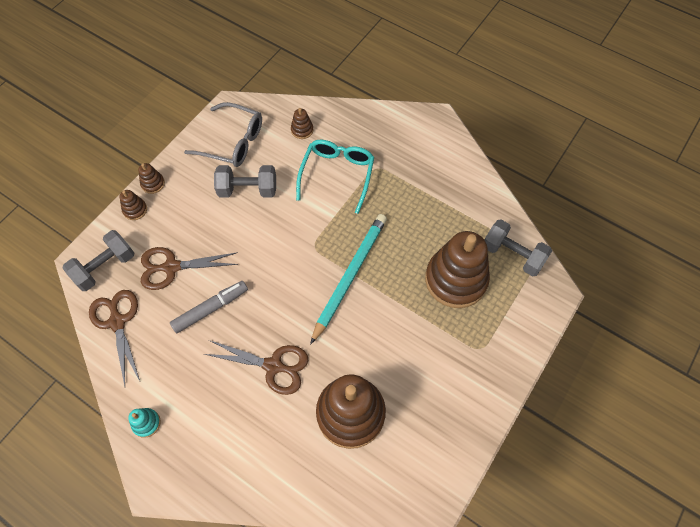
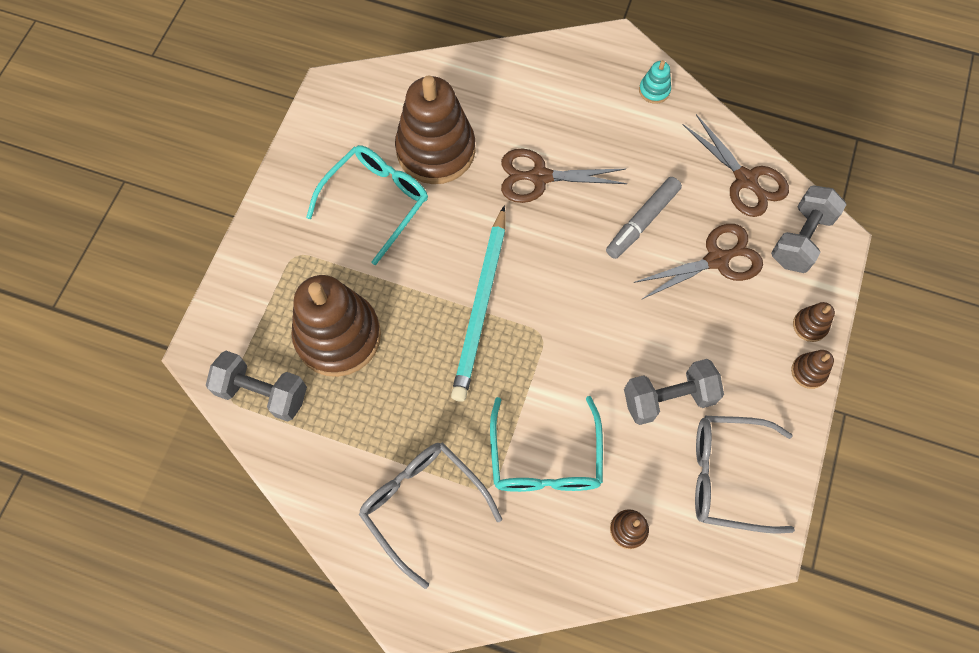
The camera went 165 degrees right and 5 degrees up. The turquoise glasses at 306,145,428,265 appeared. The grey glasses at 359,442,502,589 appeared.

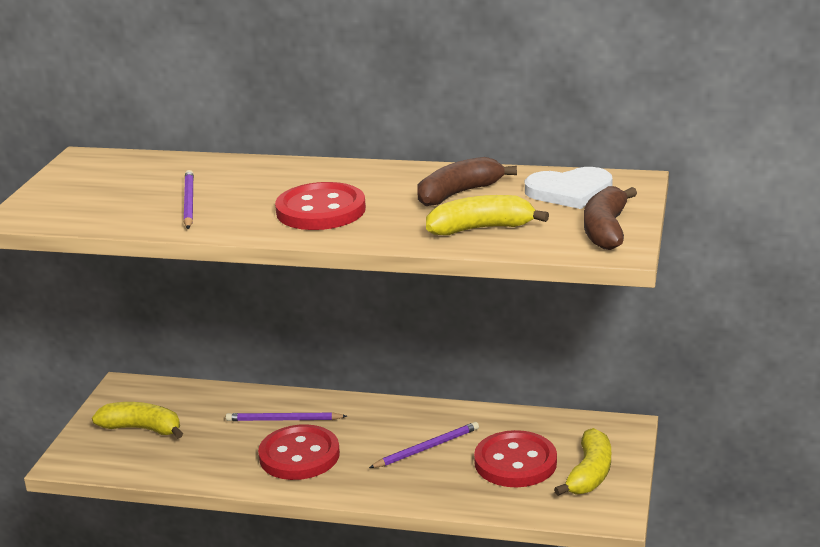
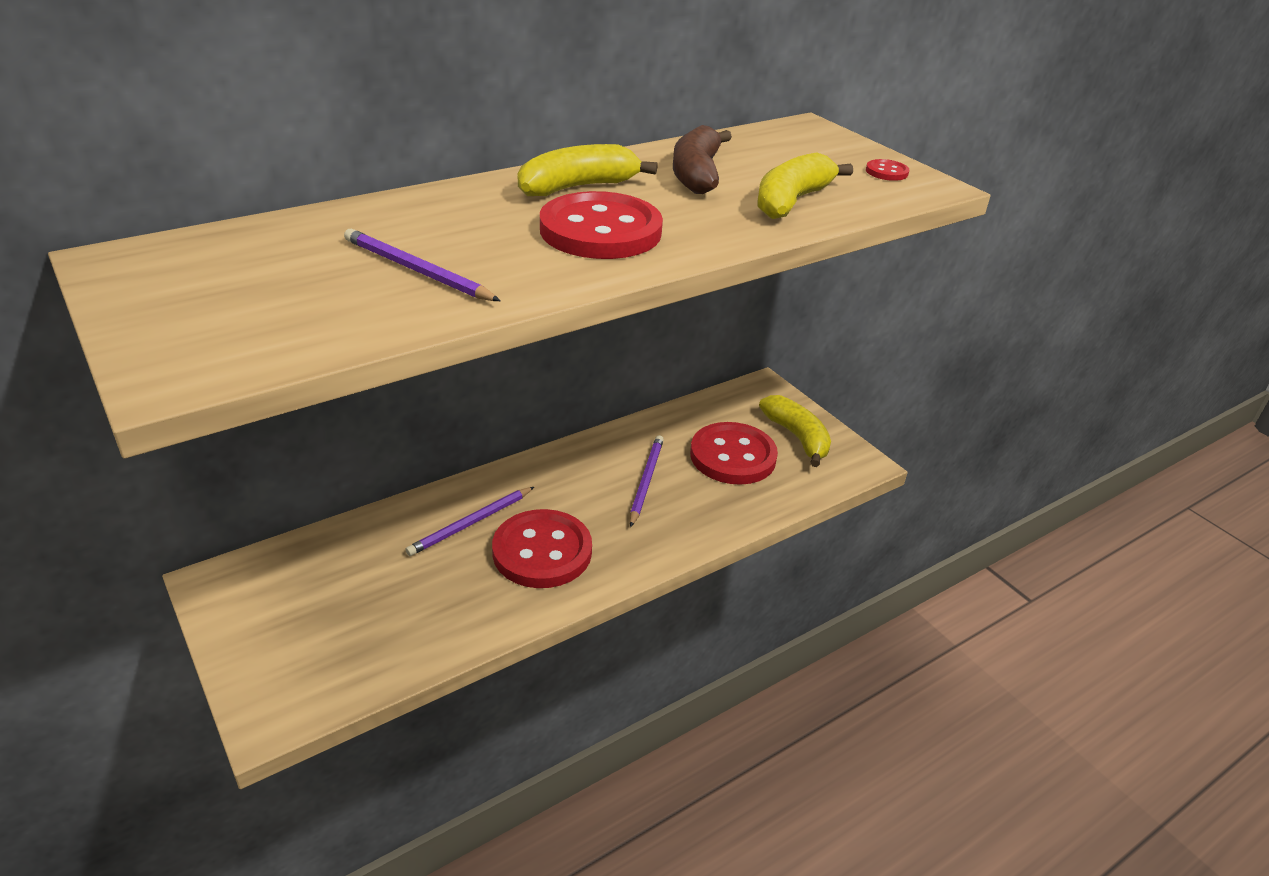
The camera went 50 degrees left and 10 degrees up. The yellow banana moved from 92,402,183,438 to 518,144,658,196. The white heart at 525,167,613,209 disappeared. The brown banana at 584,186,637,250 was replaced by the red button at 866,159,909,181.

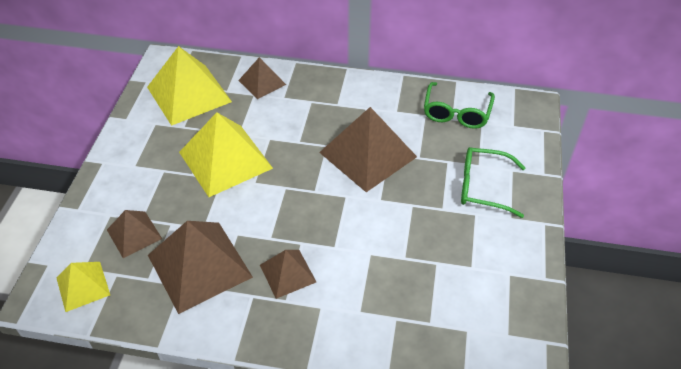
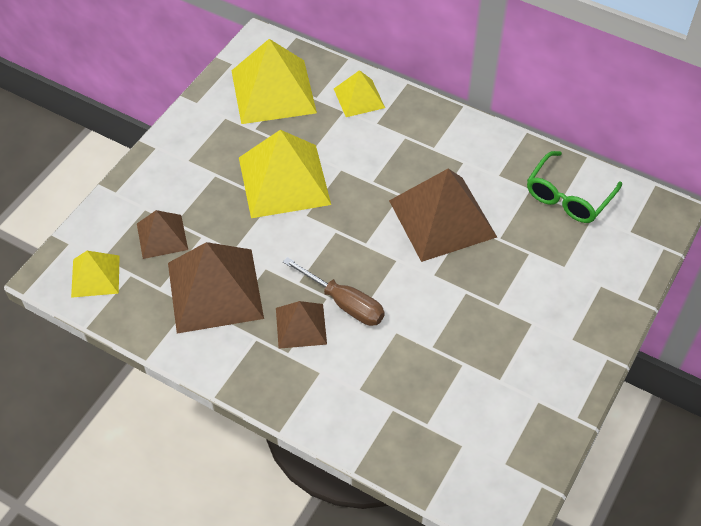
The camera went 20 degrees right and 5 degrees up. The brown pyramid at 238,57,286,99 became the yellow pyramid at 334,70,385,117. The green glasses at 461,147,526,218 disappeared. The brown screwdriver at 283,257,385,326 appeared.

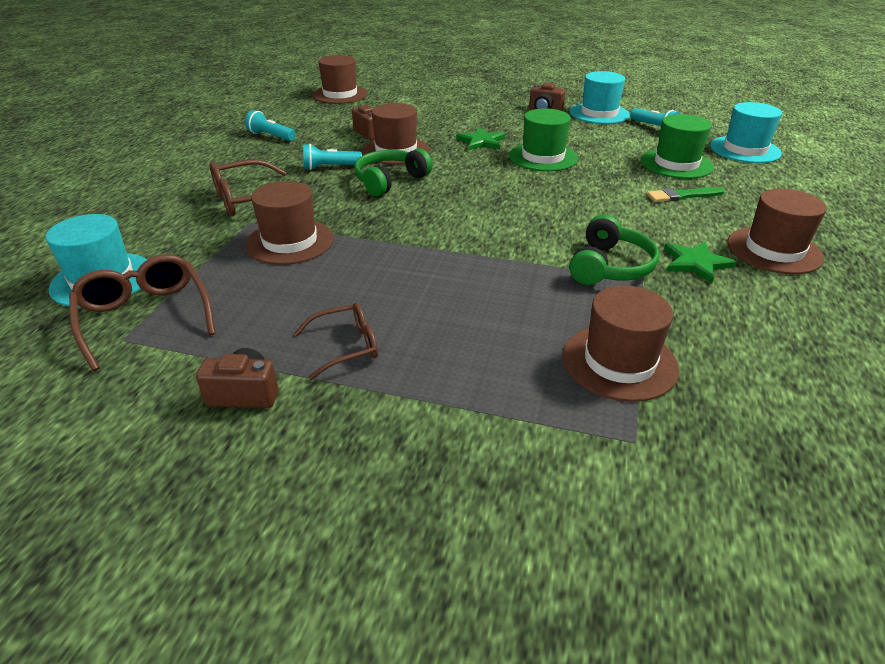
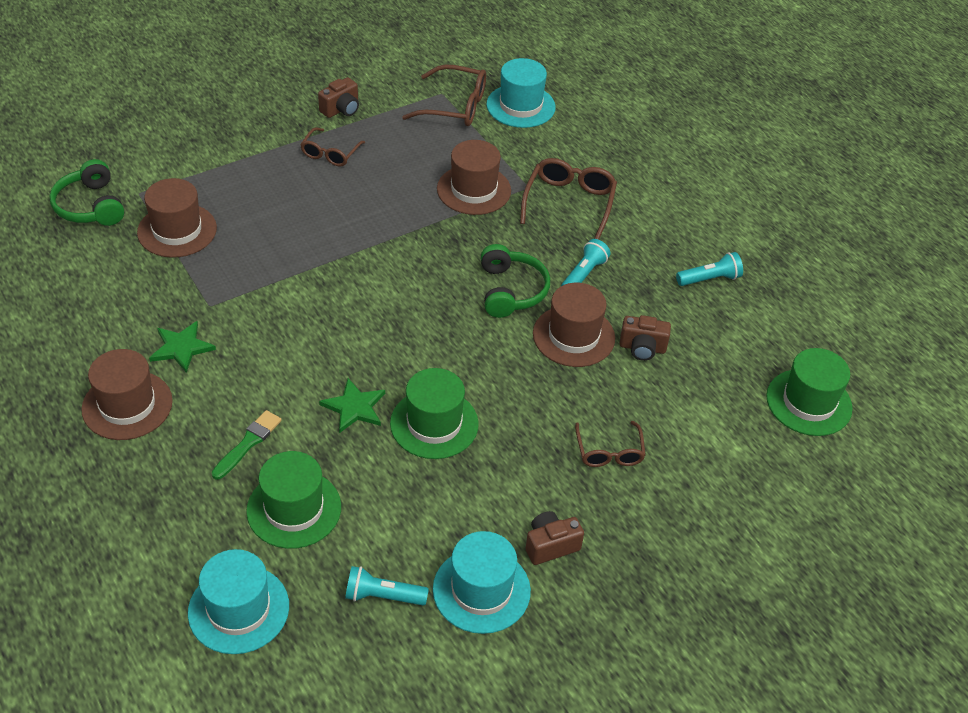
The camera went 130 degrees right and 10 degrees up. The brown hat at 313,55,368,104 became the green hat at 766,348,853,436. The green star moved from 456,127,505,150 to 319,378,385,433. The green headphones moved from 569,214,659,285 to 50,159,124,226. The brown glasses at 575,421,646,467 appeared.

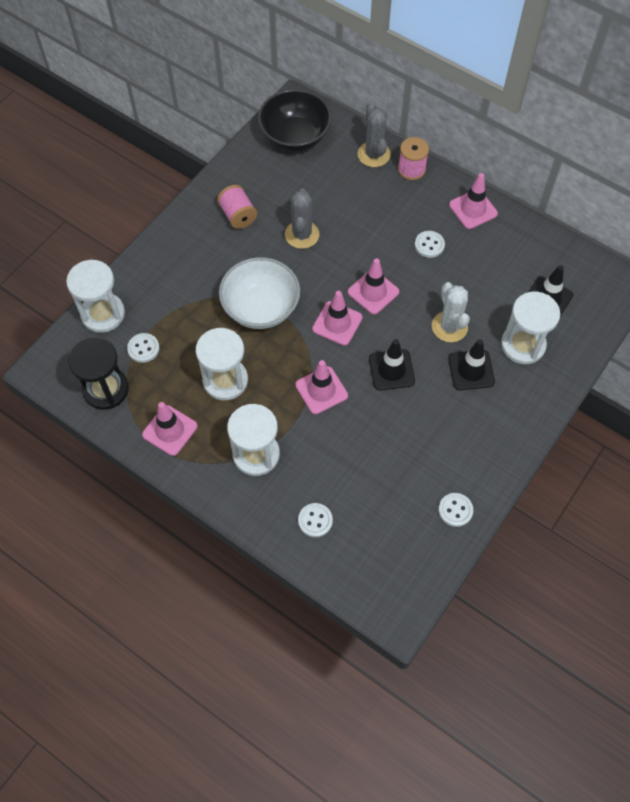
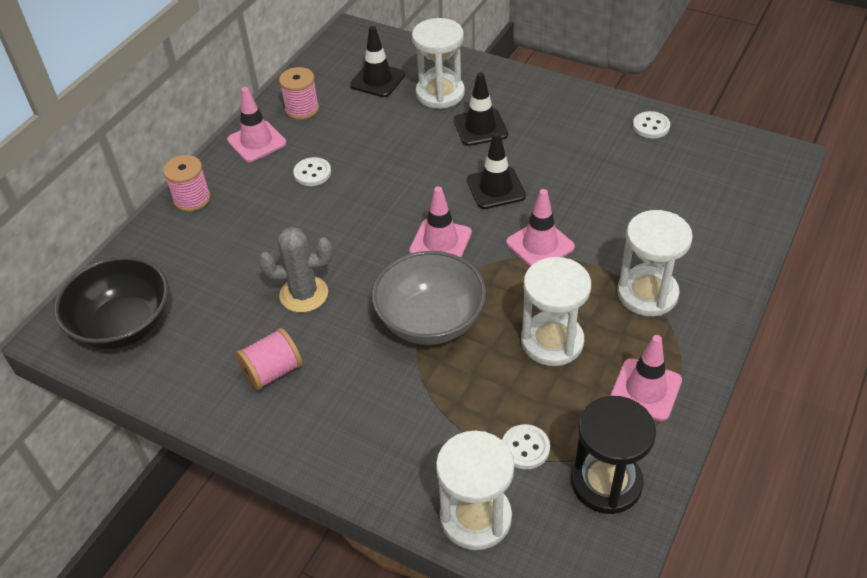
The camera went 95 degrees left and 15 degrees down. The white bowl at 219,257,300,329 became the grey bowl at 372,251,486,345. The white button at 298,503,333,537 disappeared. The pink traffic cone at 348,258,399,315 disappeared. The grey cactus at 358,102,391,167 disappeared. The white cactus at 432,282,470,342 disappeared. The pink spool at 279,67,319,120 appeared.

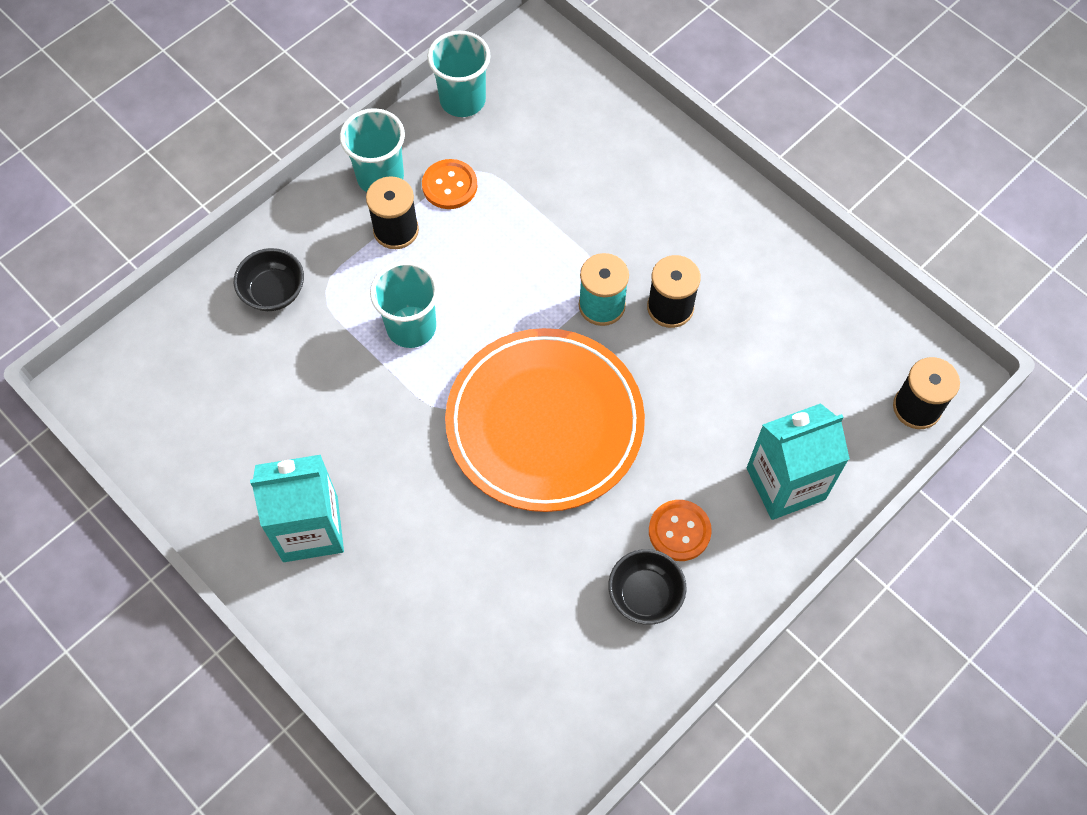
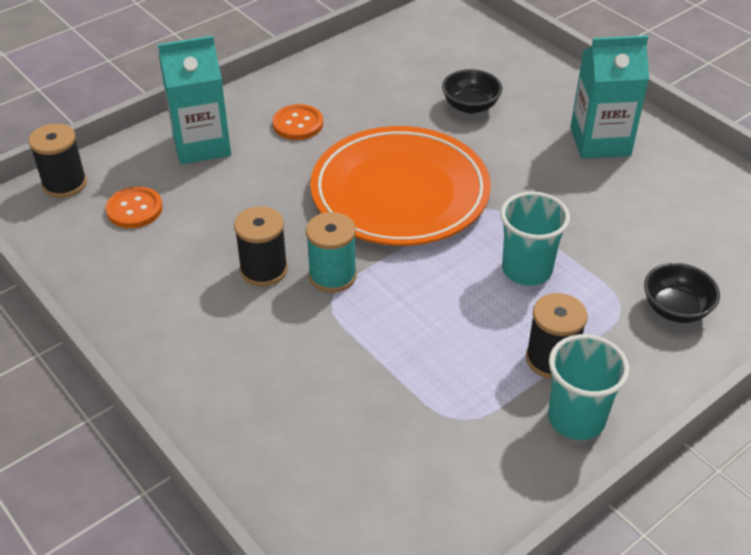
The camera went 175 degrees left and 20 degrees down. The orange button moved from 422,159,477,209 to 106,186,163,228. The turquoise cup at 427,31,491,117 disappeared. The black bowl moved from 608,549,686,625 to 442,69,502,114.

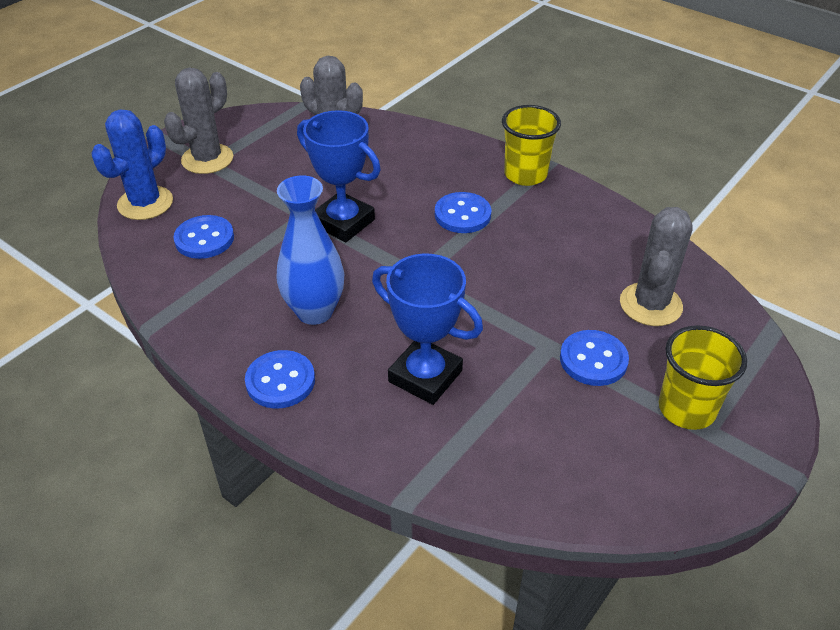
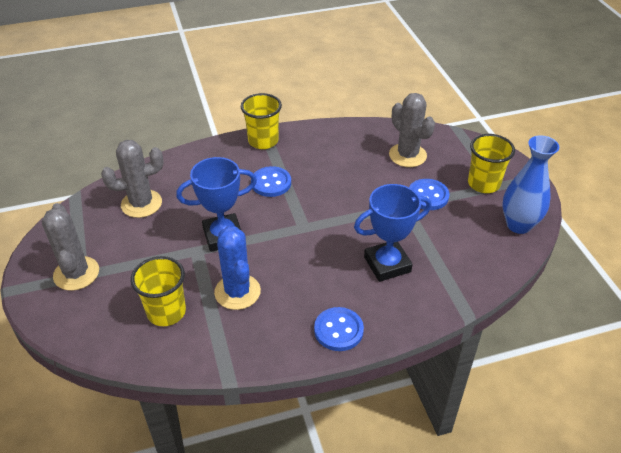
The camera went 55 degrees left and 0 degrees up. The blue cactus moved from 91,109,173,220 to 214,226,261,310. The blue button at 174,215,234,259 was replaced by the yellow cup at 131,256,186,326. The blue vase moved from 276,176,344,325 to 503,135,560,234.

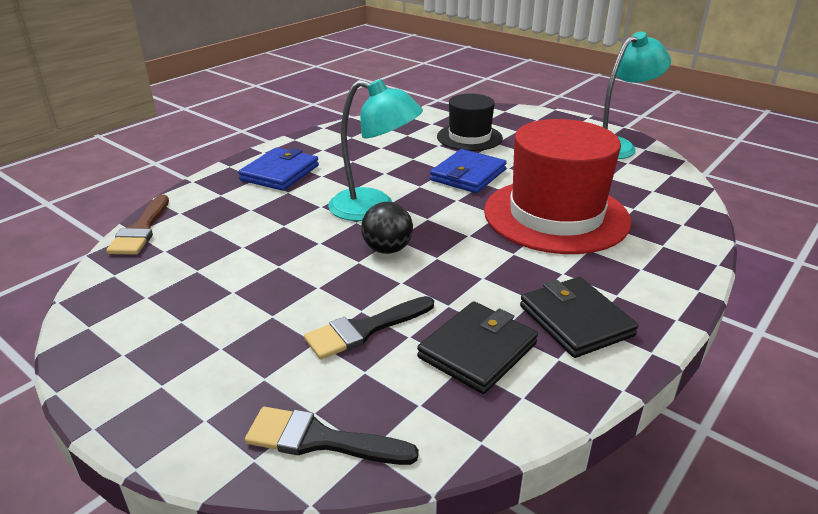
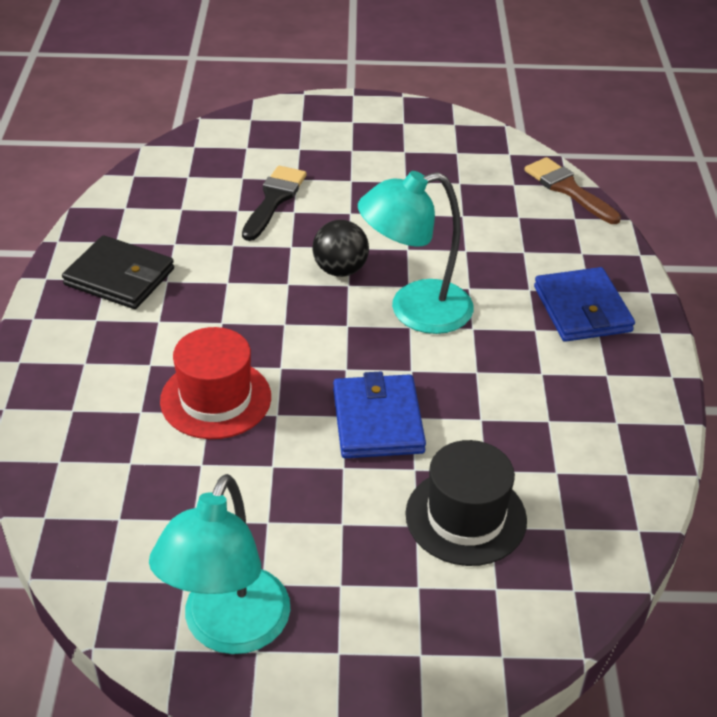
The camera went 140 degrees right and 10 degrees up. The black brush at 245,407,419,465 disappeared. The black wallet at 417,301,538,394 disappeared. The red hat at 484,119,631,254 changed to 0.57 times the size.

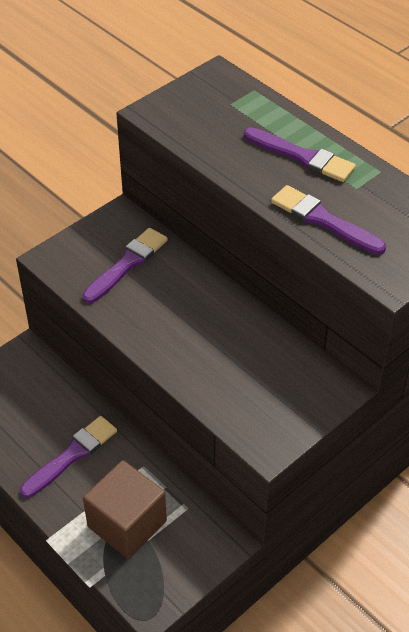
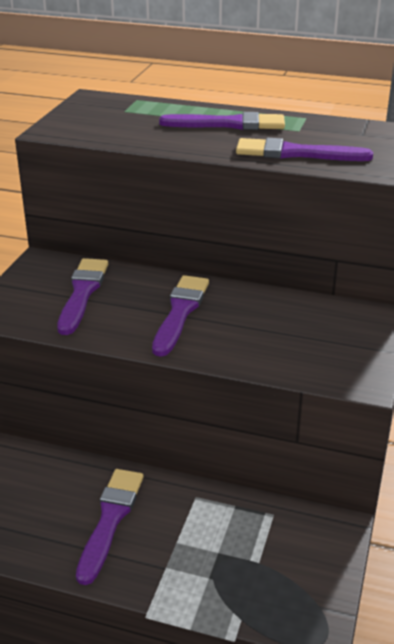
The camera went 30 degrees left and 15 degrees down. The brown cube at 83,460,167,559 disappeared. The purple brush at 152,275,209,357 appeared.

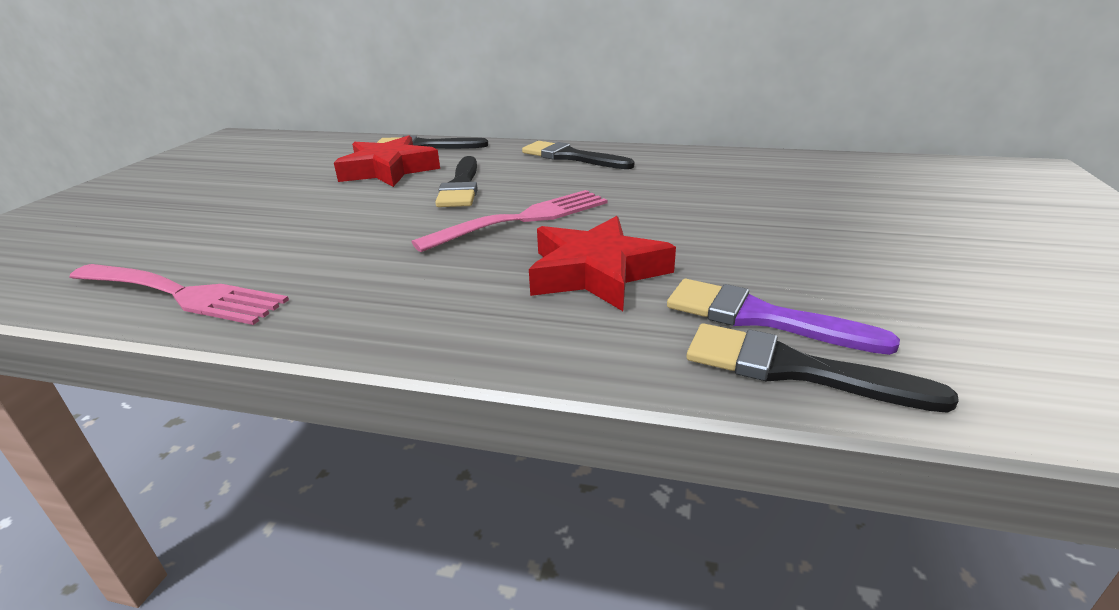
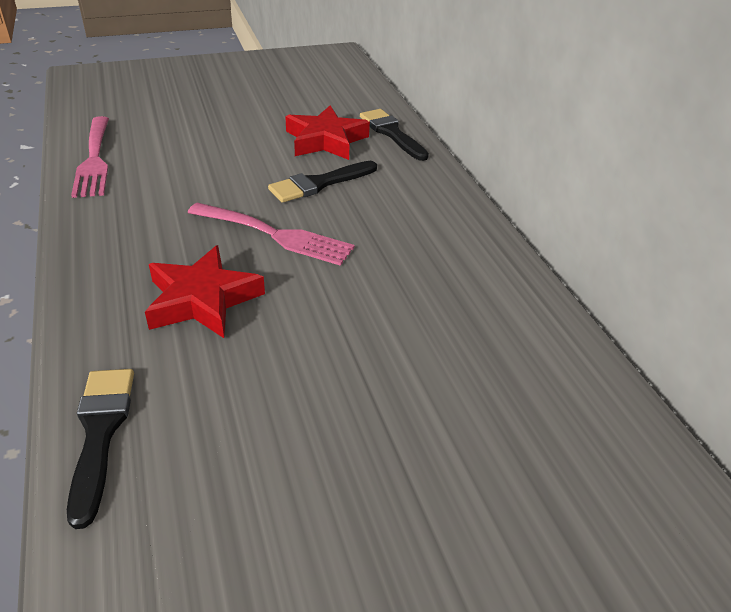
The camera went 55 degrees right and 10 degrees up. The black brush at 522,141,634,169 disappeared. The purple brush at 667,279,900,355 disappeared.

